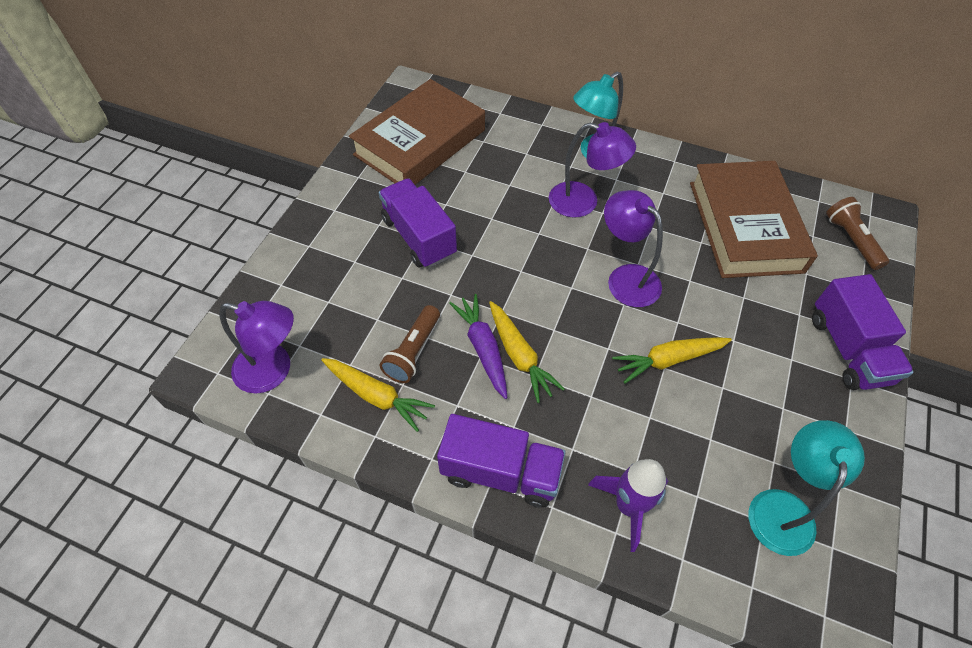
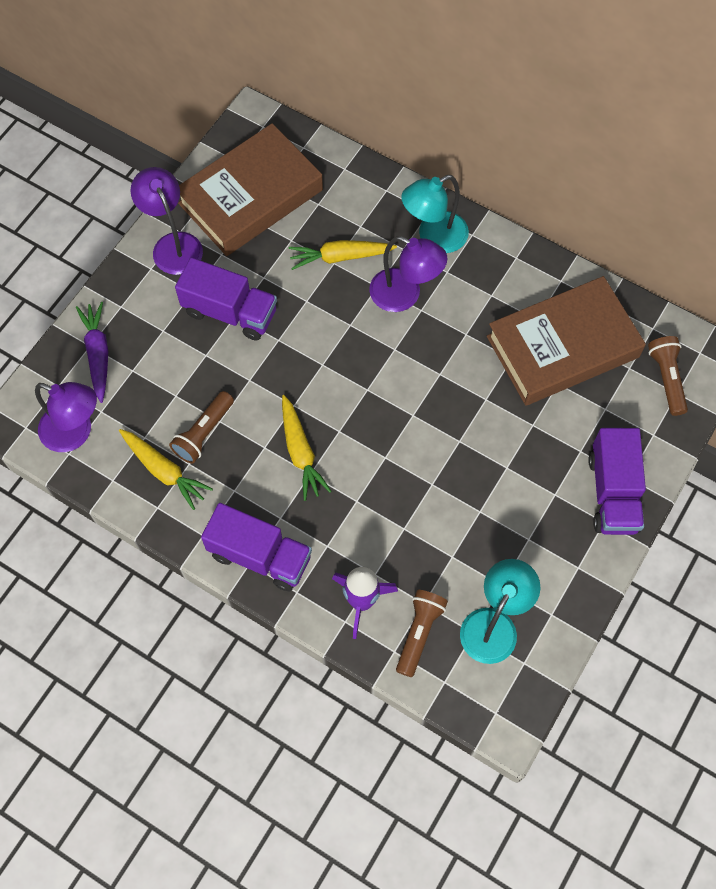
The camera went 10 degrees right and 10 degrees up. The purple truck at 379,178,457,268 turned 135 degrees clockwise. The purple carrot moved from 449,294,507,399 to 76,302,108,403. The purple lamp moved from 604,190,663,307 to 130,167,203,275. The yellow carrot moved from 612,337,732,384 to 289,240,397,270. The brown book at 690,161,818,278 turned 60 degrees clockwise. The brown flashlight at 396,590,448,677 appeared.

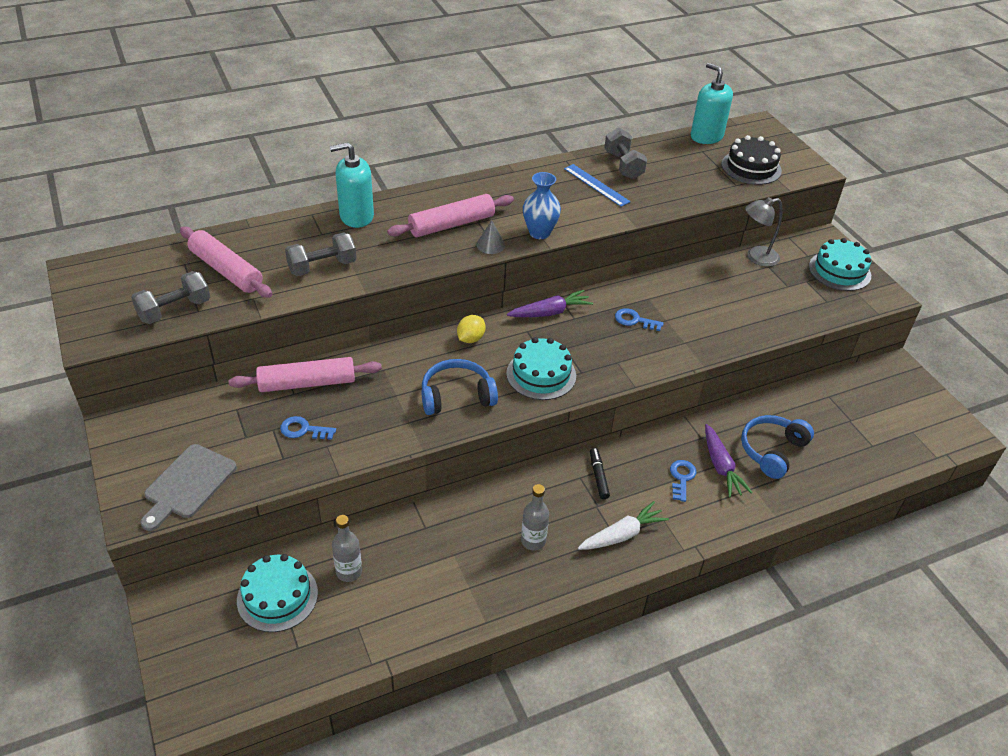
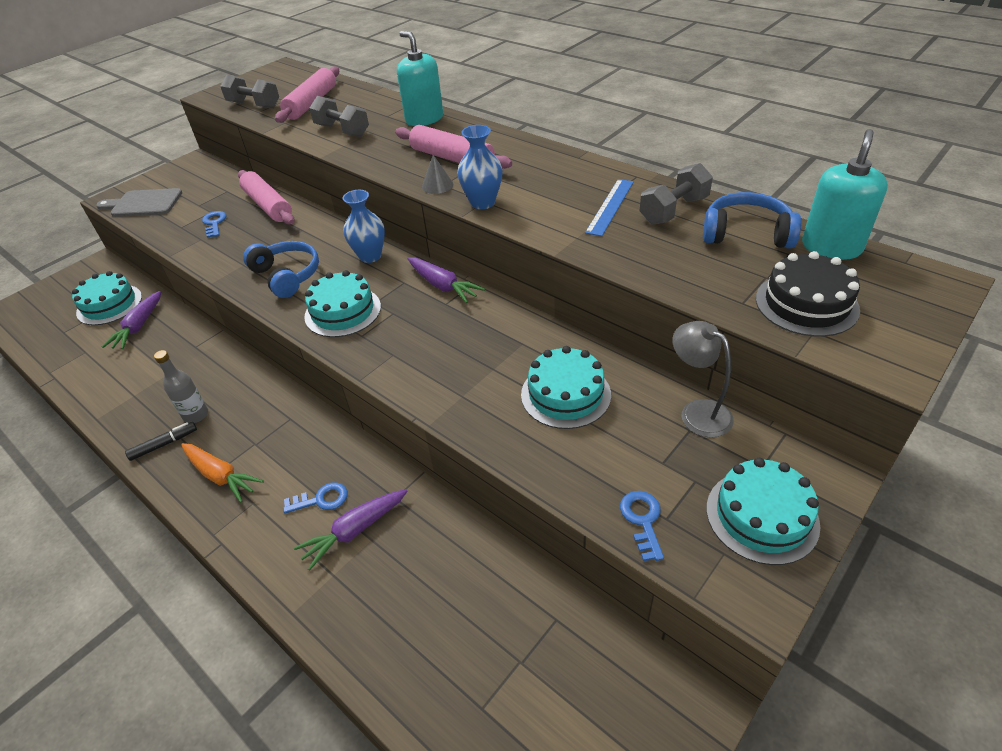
The camera went 70 degrees right and 0 degrees up. The grey bottle at 332,515,362,582 was replaced by the purple carrot at 102,291,161,349. The yellow lemon at 457,315,486,343 was replaced by the blue vase at 342,190,385,263. The white carrot at 578,501,669,550 became the orange carrot at 181,443,264,503. The black marker moved from 590,448,610,499 to 125,422,197,461. The blue key moved from 615,308,664,331 to 620,491,664,561. The blue headphones moved from 741,415,814,479 to 703,192,801,249. The turquoise cake at 521,346,611,429 appeared.

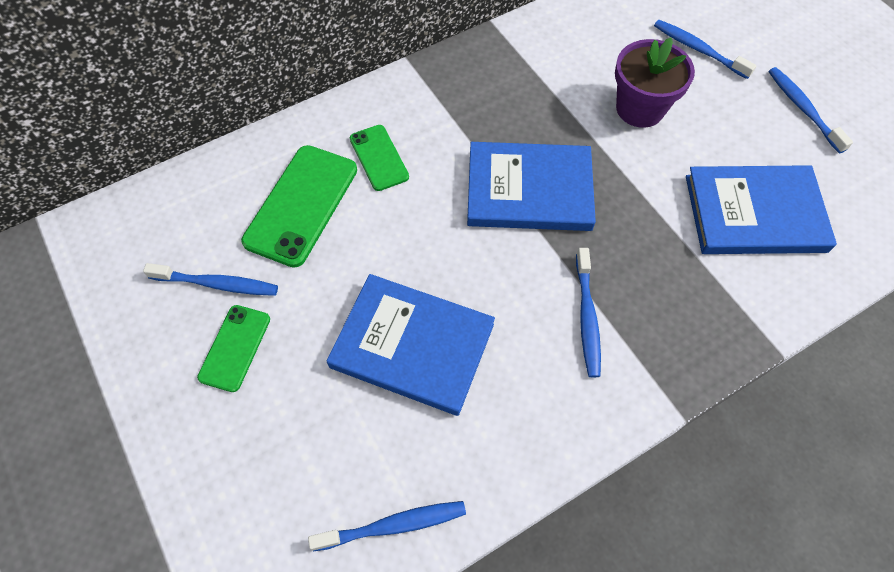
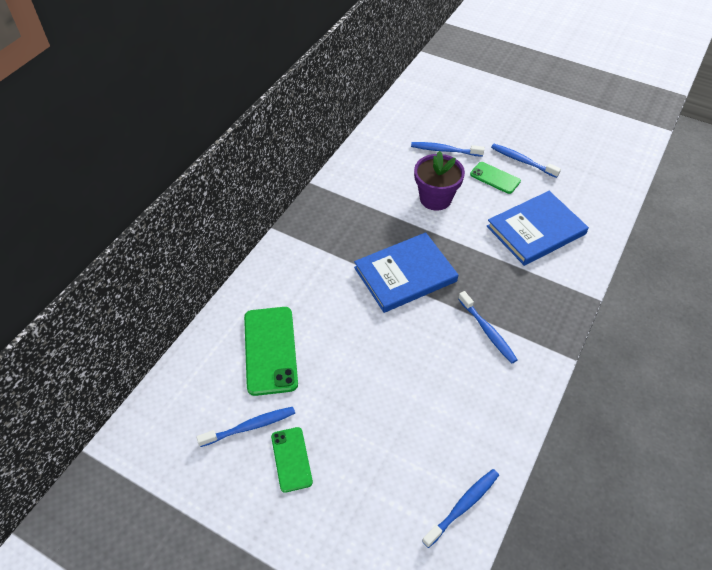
The camera went 30 degrees left and 10 degrees down. The blue book at 327,274,495,416 disappeared. The green phone moved from 350,125,409,191 to 470,162,521,194.

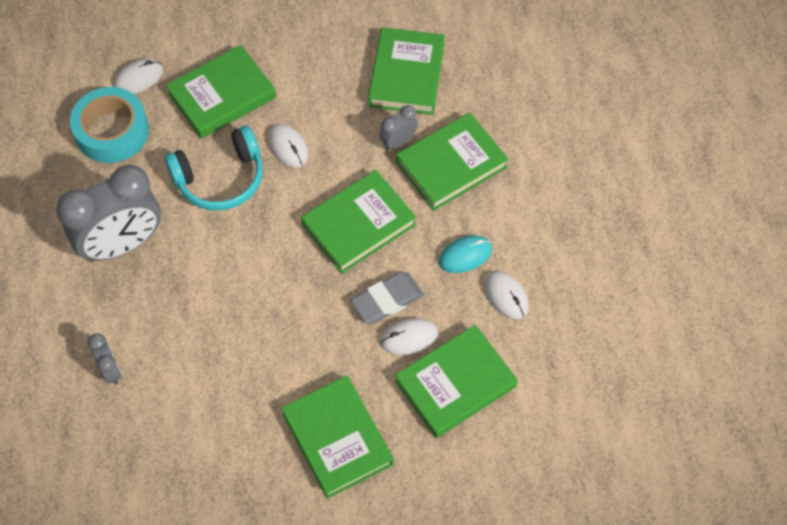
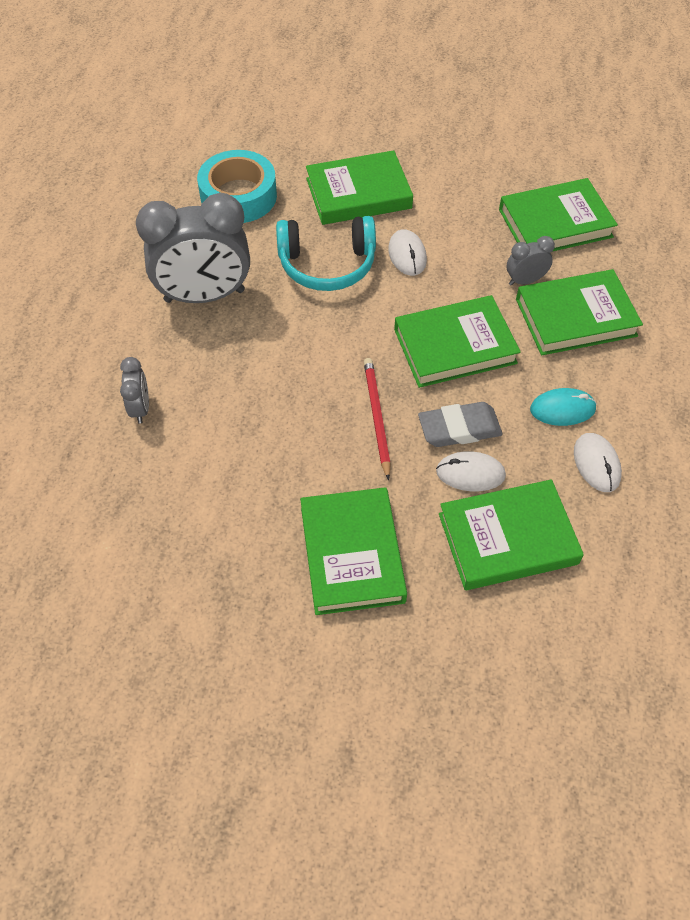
The camera went 20 degrees right and 5 degrees down. The white mouse at 114,59,163,94 disappeared. The green book at 368,27,445,115 turned 45 degrees clockwise. The red pencil at 364,358,391,480 appeared.

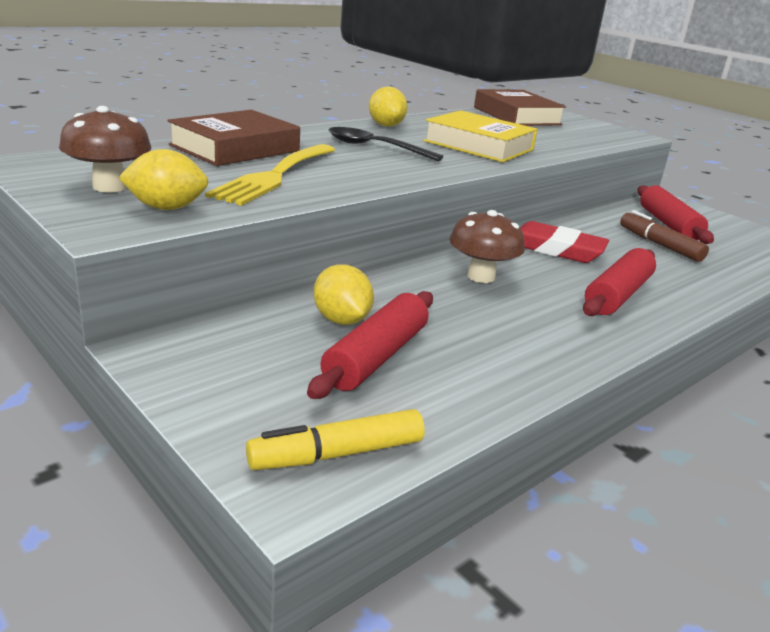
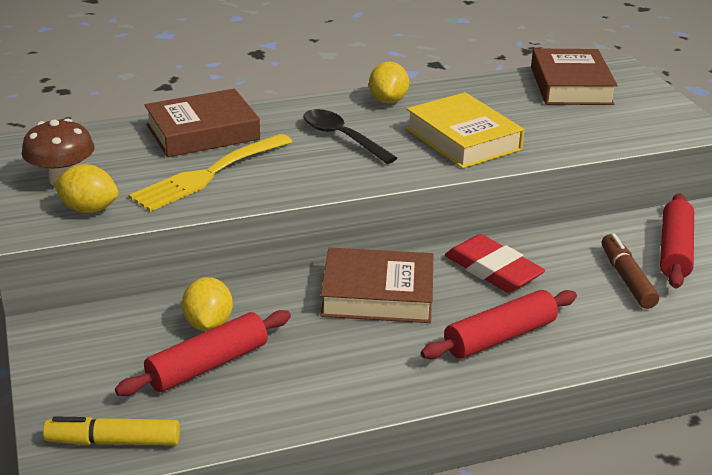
The camera went 25 degrees right and 5 degrees up. The brown mushroom at 449,210,525,283 was replaced by the brown book at 321,247,433,323.

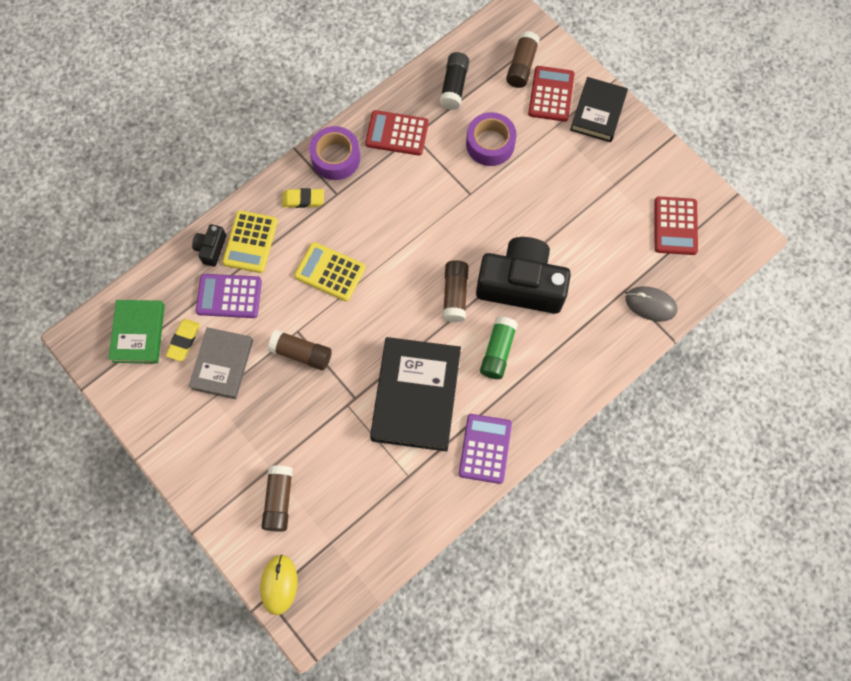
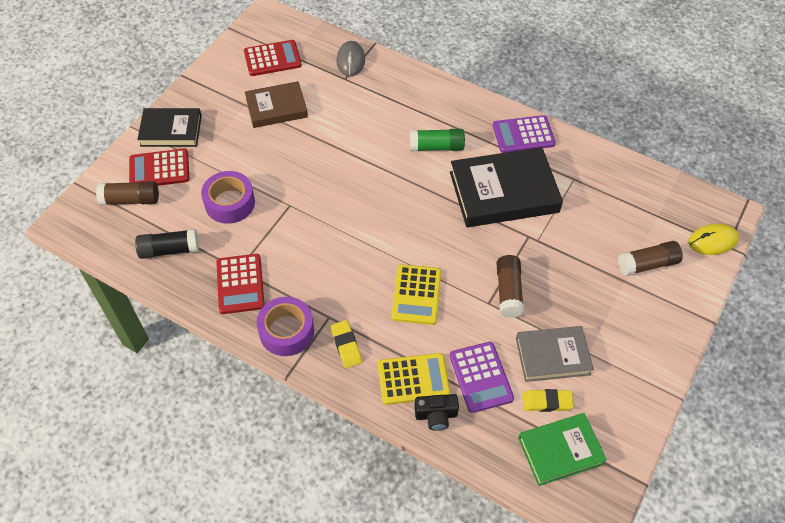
The camera went 110 degrees left and 15 degrees down. The brown glue stick at 443,261,469,322 disappeared. The black camera at 476,237,571,314 disappeared. The brown book at 245,81,308,128 appeared.

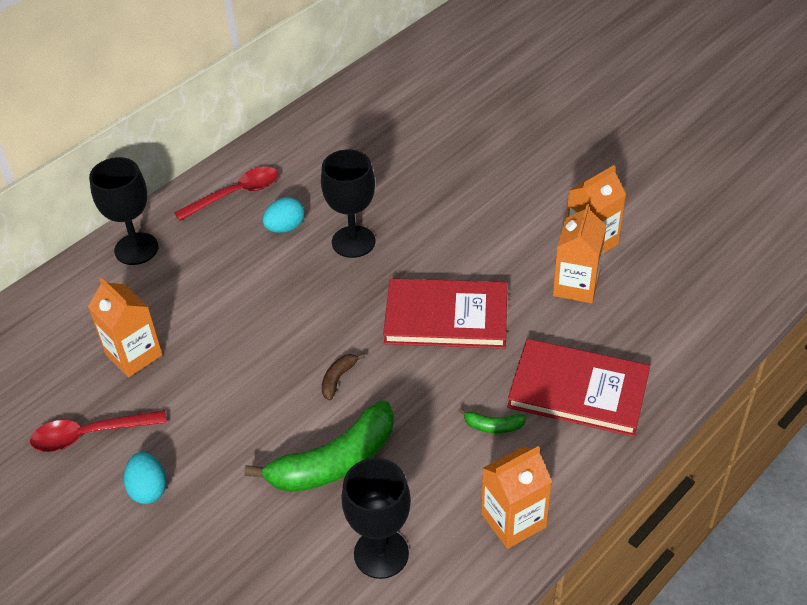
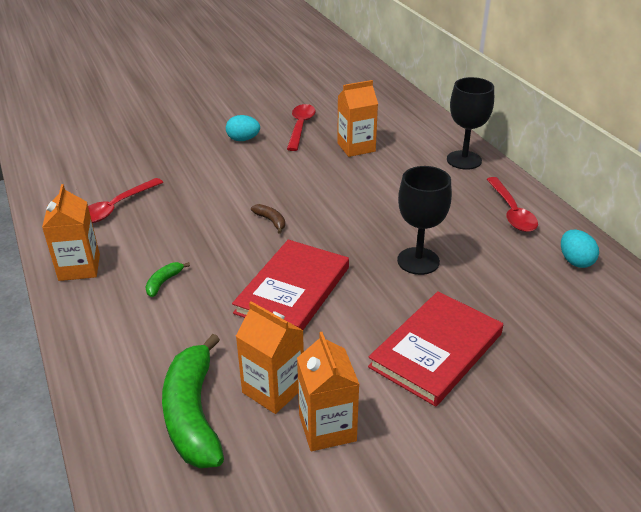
The camera went 110 degrees right and 10 degrees down. The green banana moved from 244,400,394,492 to 162,334,224,468. The turquoise egg moved from 262,197,305,233 to 561,230,599,268. The black goblet at 341,458,411,579 was replaced by the red spoon at 88,178,163,223. The red book moved from 507,339,650,437 to 368,291,503,407.

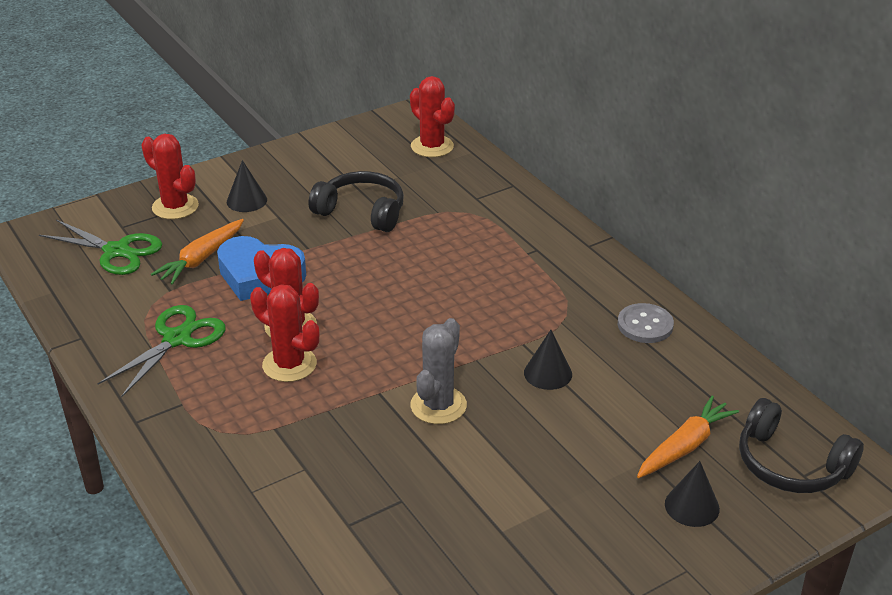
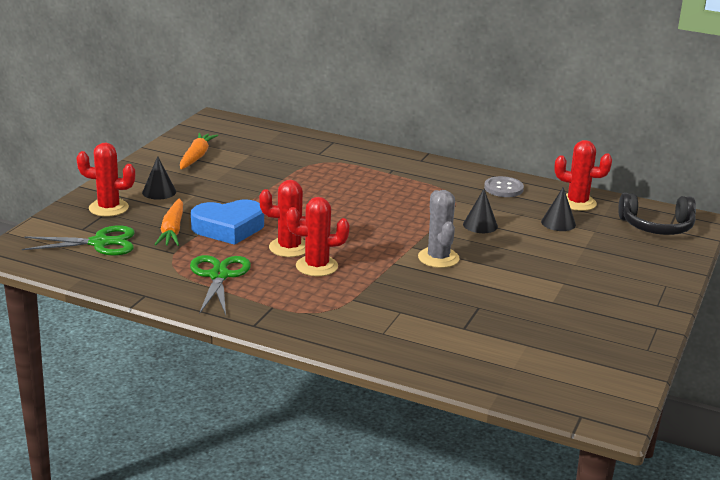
The camera went 35 degrees left and 10 degrees down. The black headphones at 309,171,404,232 disappeared. The red cactus moved from 410,76,455,157 to 554,140,612,211. The orange carrot moved from 637,396,739,478 to 180,133,218,170. The black cone moved from 665,461,720,527 to 541,187,576,231.

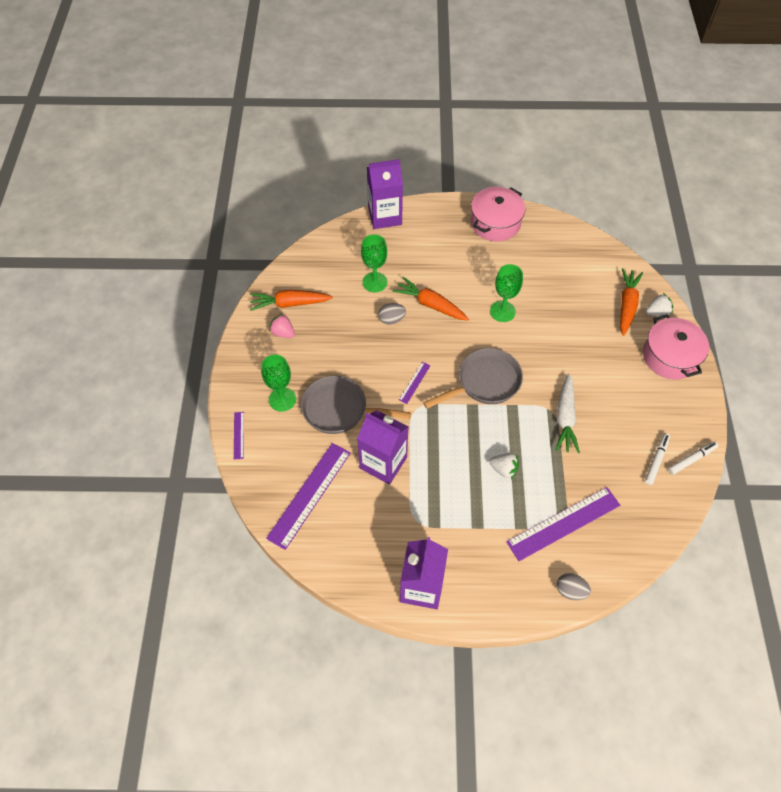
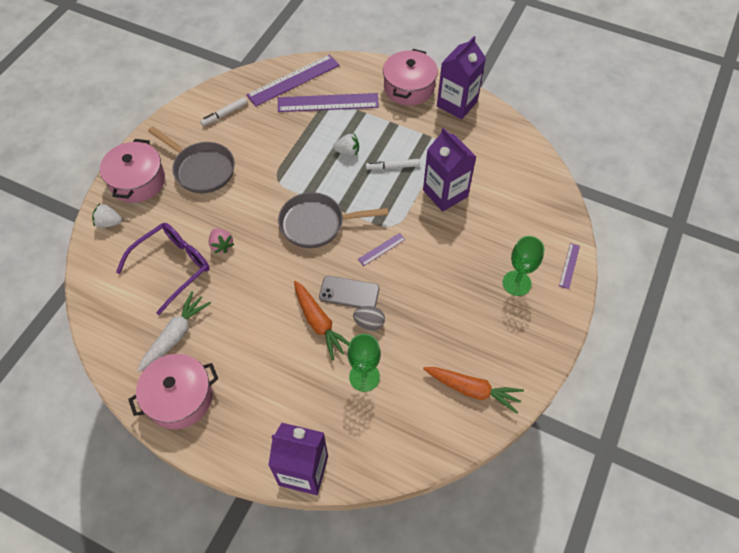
The camera went 155 degrees left and 0 degrees up. The purple ruler moved from 266,443,351,550 to 246,54,339,107. The pink strawberry moved from 269,313,295,338 to 209,228,234,253. The grey pan moved from 301,376,411,434 to 148,126,235,193. The white strawberry at 489,453,519,479 turned 135 degrees clockwise. The green goblet at 490,264,523,322 disappeared. The white carrot moved from 555,374,580,453 to 137,291,211,372. The grey egg at 557,573,591,600 disappeared. The orange carrot at 620,268,643,336 disappeared. The white marker moved from 668,441,718,475 to 365,159,420,170. The purple glasses at 116,223,210,315 appeared. The grey phone at 319,276,379,308 appeared. The pink pot at 383,49,438,106 appeared.

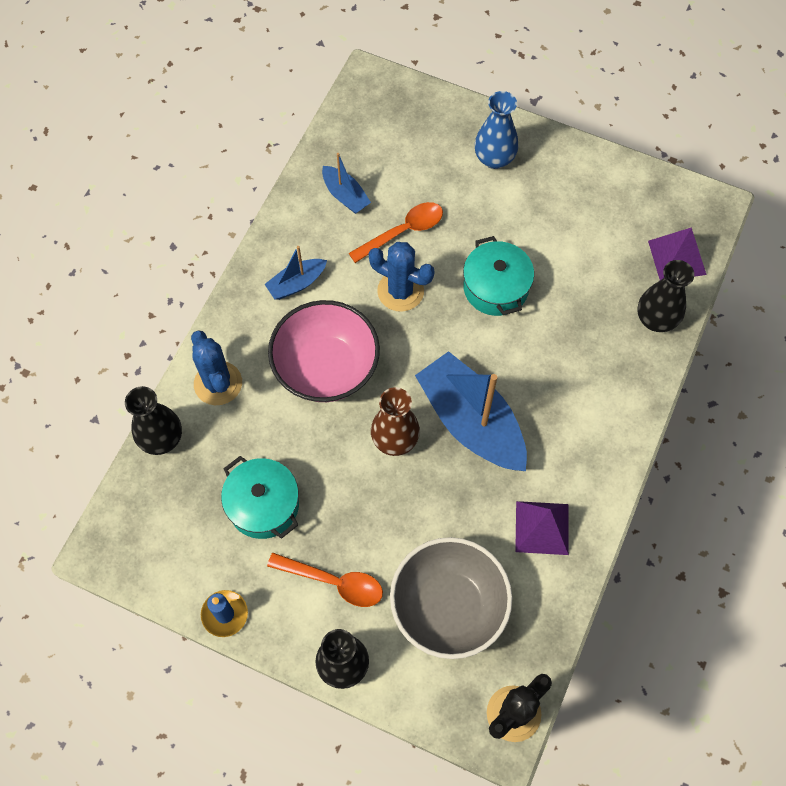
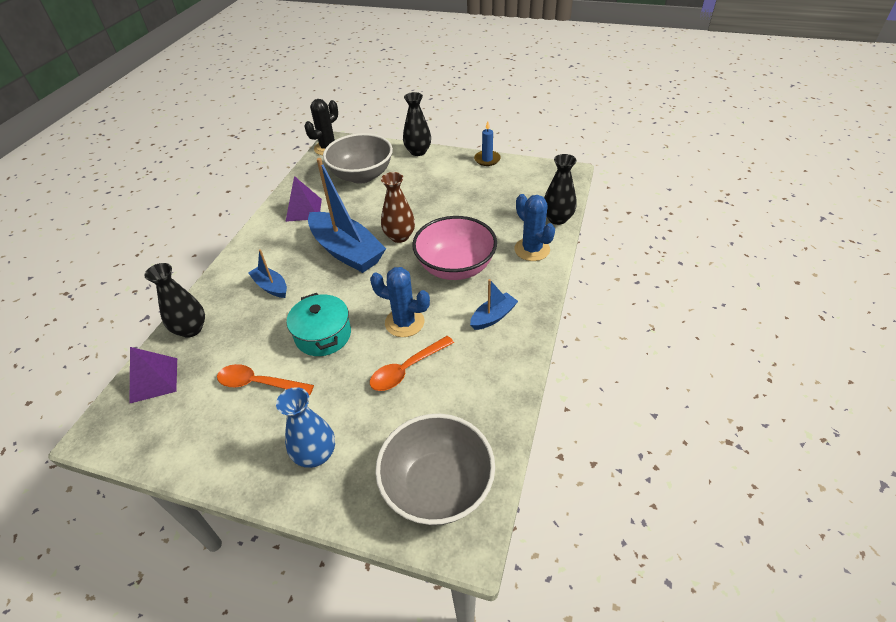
The camera went 175 degrees right and 20 degrees down. The turquoise pot at 221,456,299,539 disappeared. The orange spoon moved from 267,553,383,607 to 217,364,314,396. The blue boat moved from 322,153,371,214 to 248,249,287,298. The grey bowl at 375,414,495,525 appeared.

